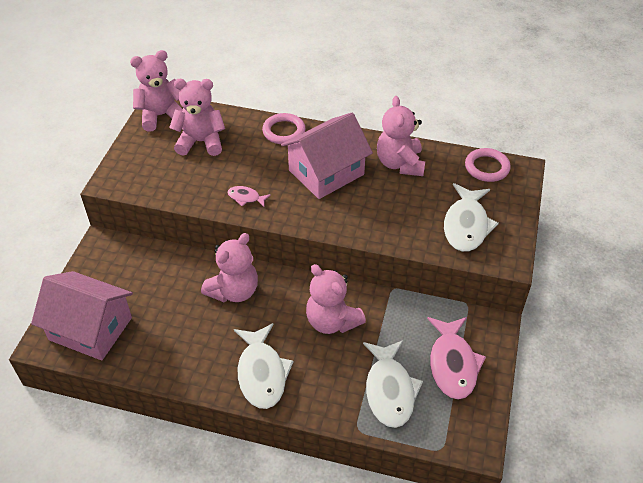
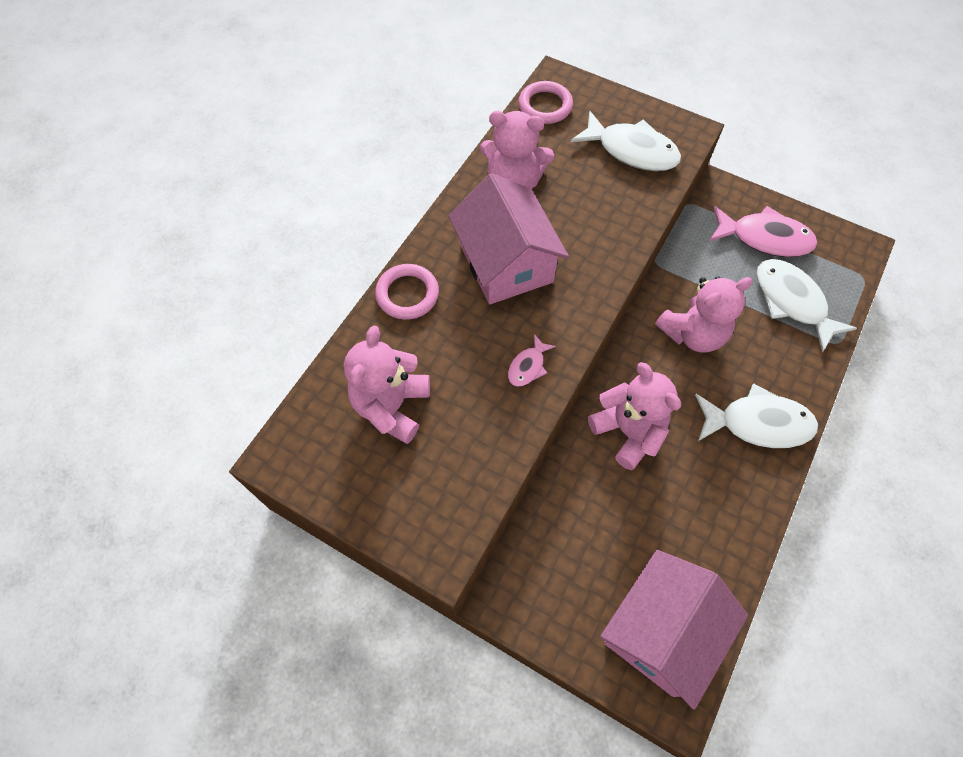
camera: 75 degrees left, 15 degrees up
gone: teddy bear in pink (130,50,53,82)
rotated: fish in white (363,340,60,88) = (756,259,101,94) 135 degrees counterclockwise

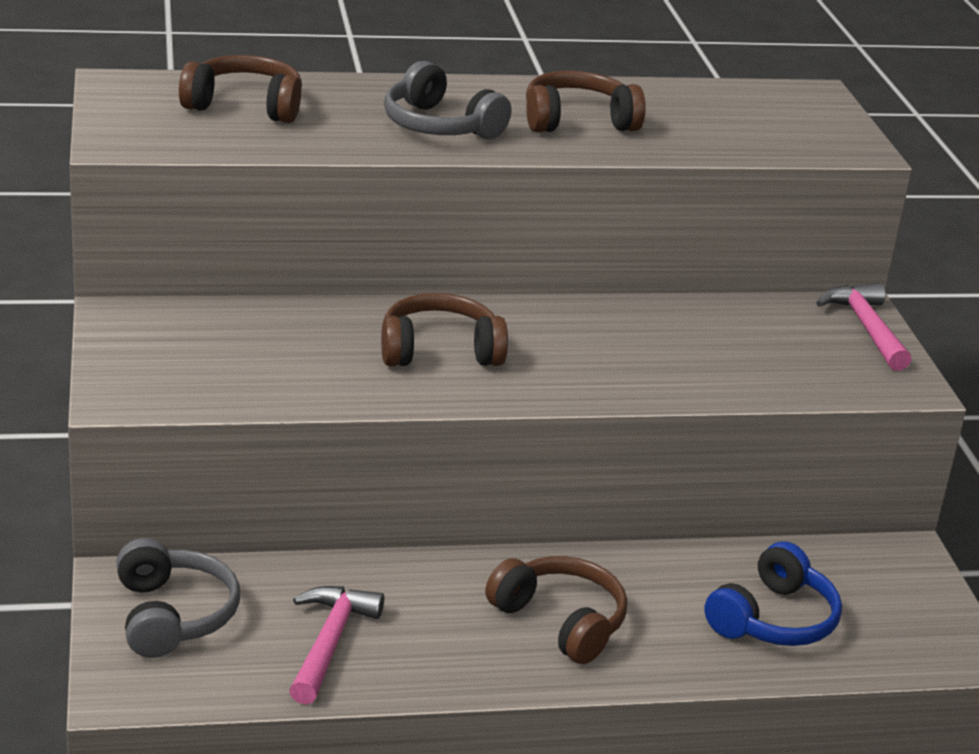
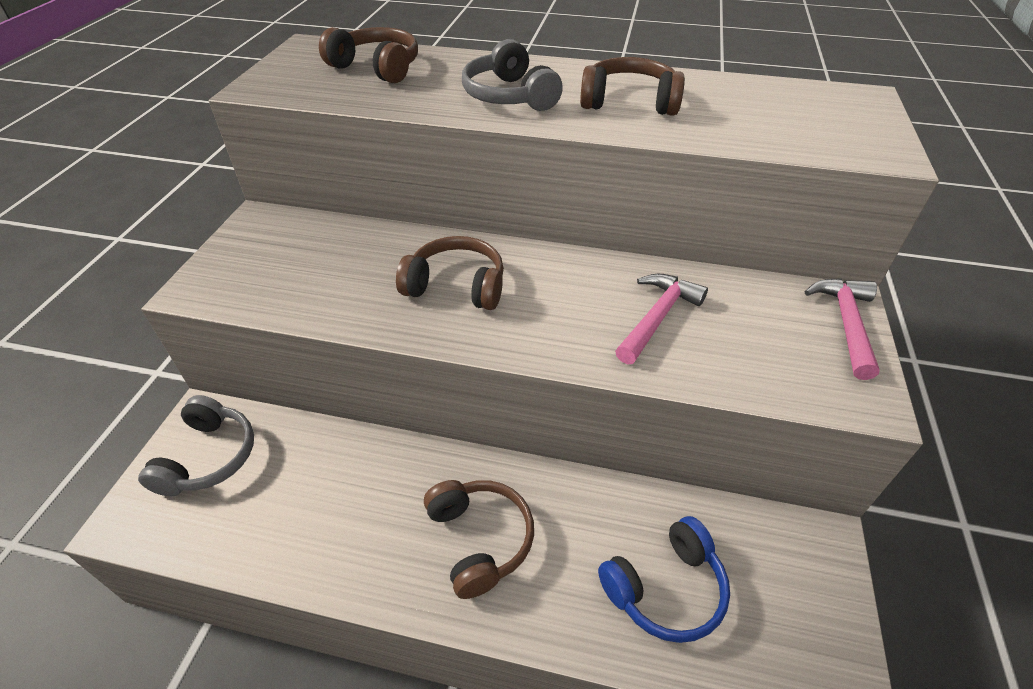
camera: 25 degrees right, 15 degrees up
shifted: hammer in pink (289,586,95,119) to (615,274,93,90)

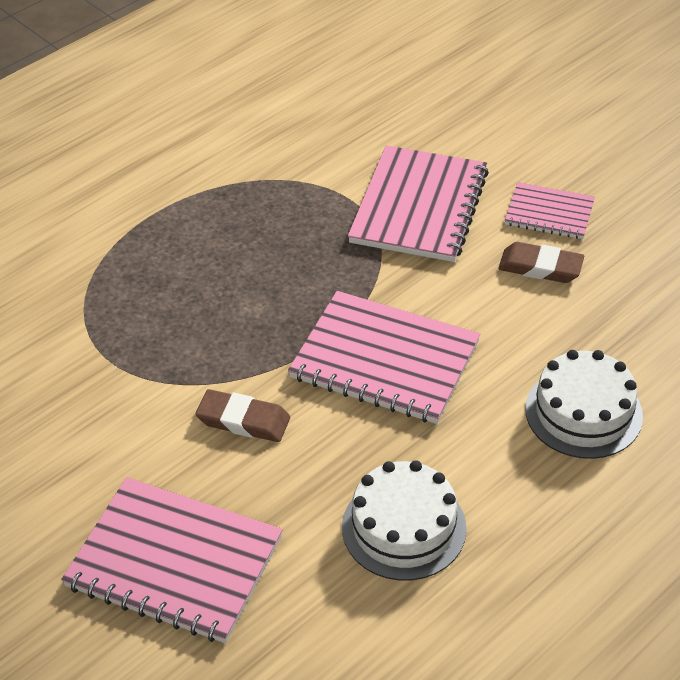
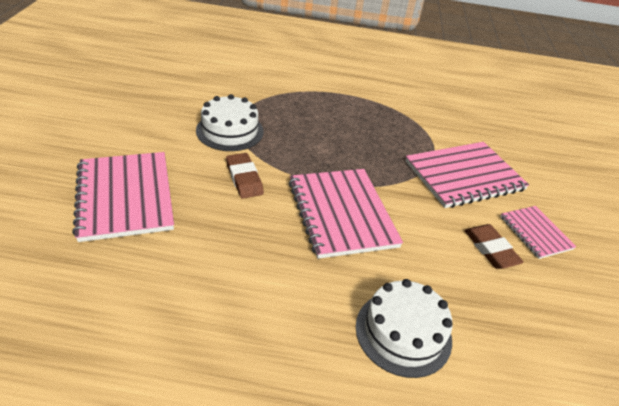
camera: 45 degrees right, 5 degrees down
shifted: cake in white (342,460,125,121) to (196,94,68,57)

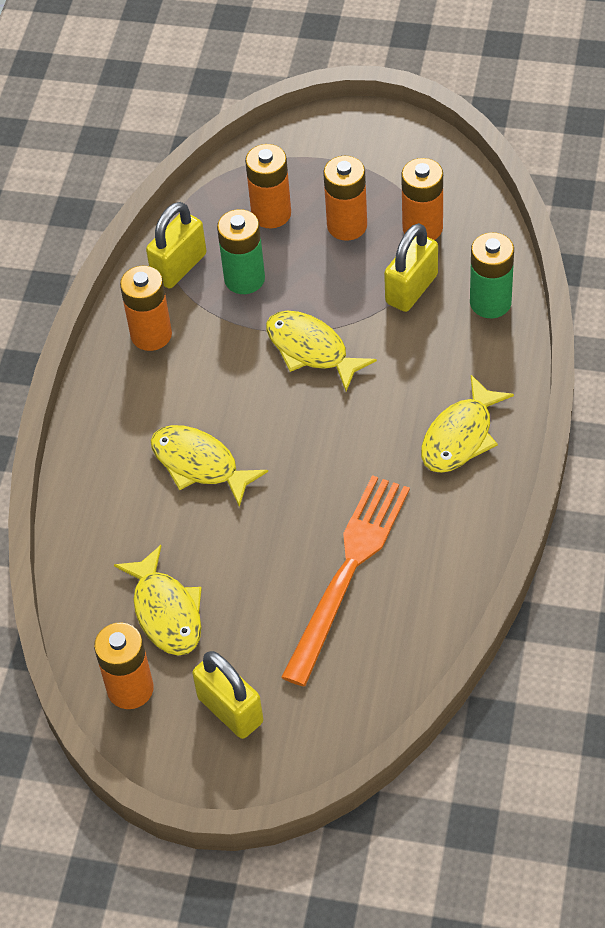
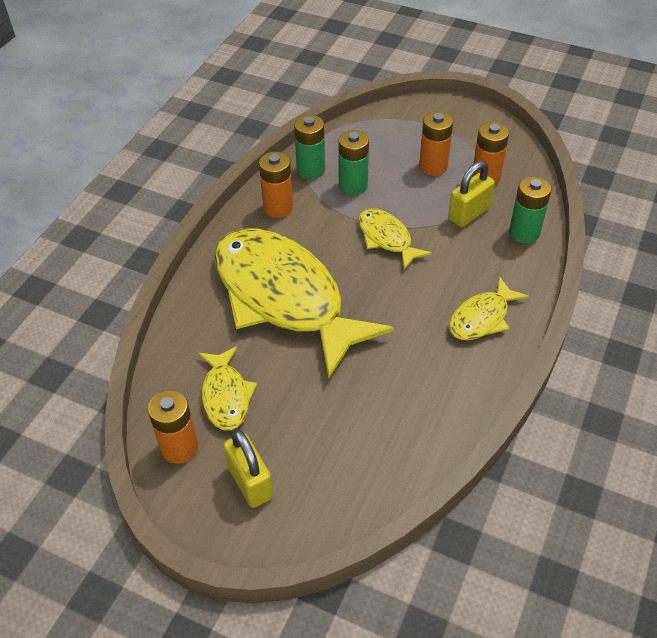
camera: 10 degrees right, 5 degrees down
gone: battery in orange (245,144,46,84); fork in orange (281,475,129,212)
swapped: padlock in yellow (146,202,61,87) to battery in green (294,115,31,64)
scaled: fish in yellow (151,425,117,82) = (214,228,180,151) x2.23

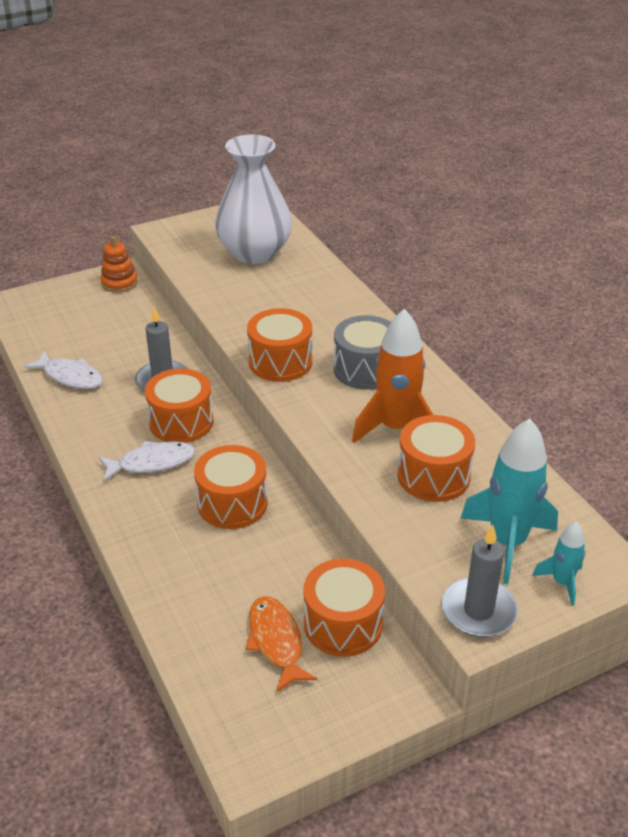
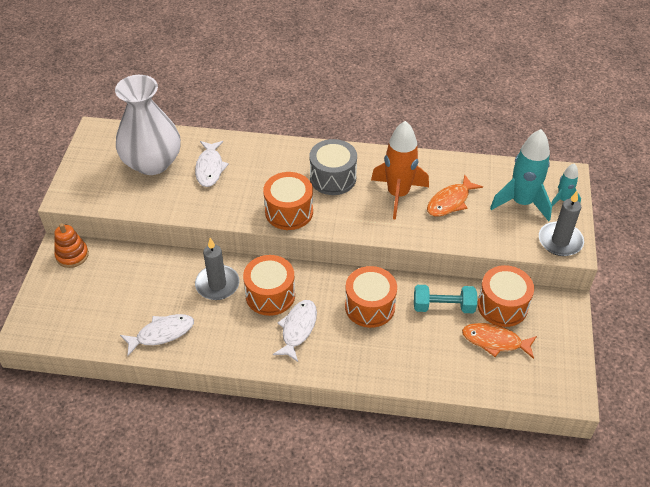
camera: 55 degrees left, 10 degrees up
new: fish in white (195,141,34,46); dumbbell in turquoise (414,285,63,28)
swapped: drum in orange (397,415,78,87) to fish in orange (427,174,56,43)

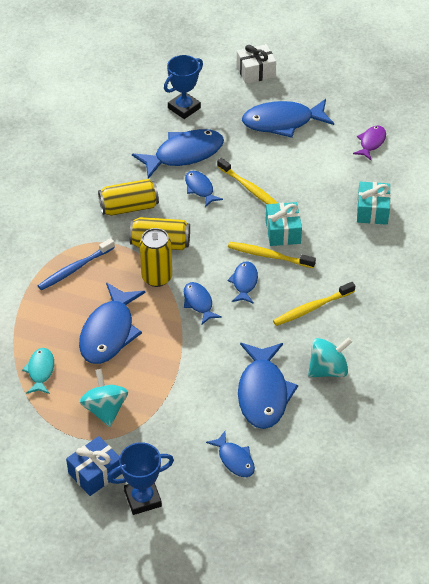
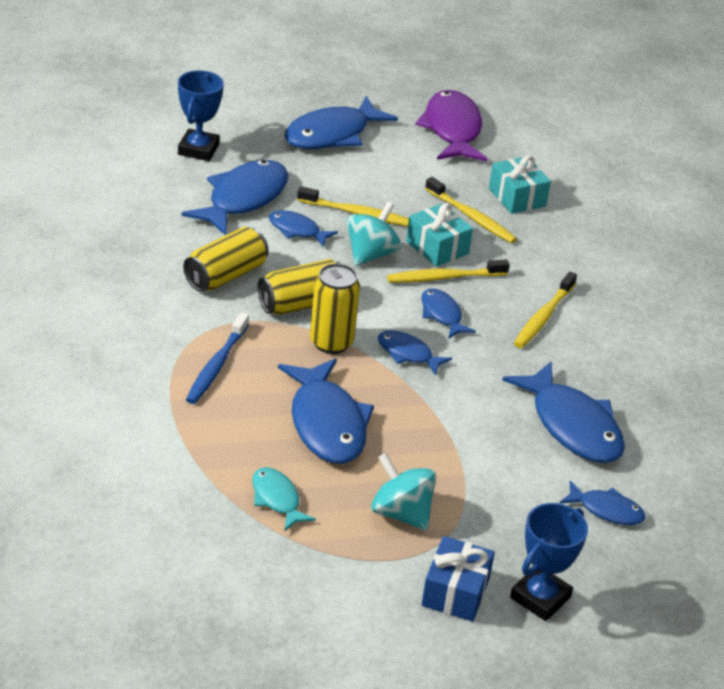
camera: 35 degrees left, 10 degrees down
gone: gift in white (237,44,39,40)
new: toothbrush in yellow (425,177,92,66)
shifted: spinning top in turquoise (308,337,45,40) to (346,202,55,64)
scaled: fish in purple (353,125,33,35) = (415,90,73,71) x1.88

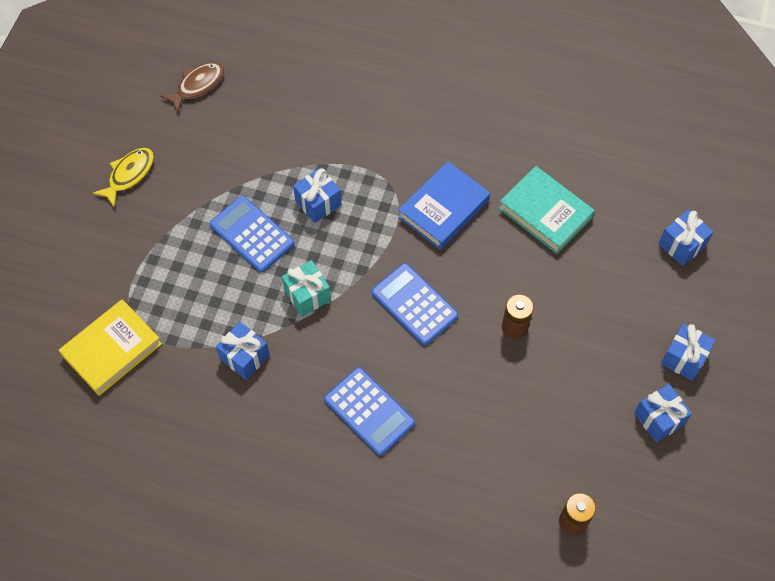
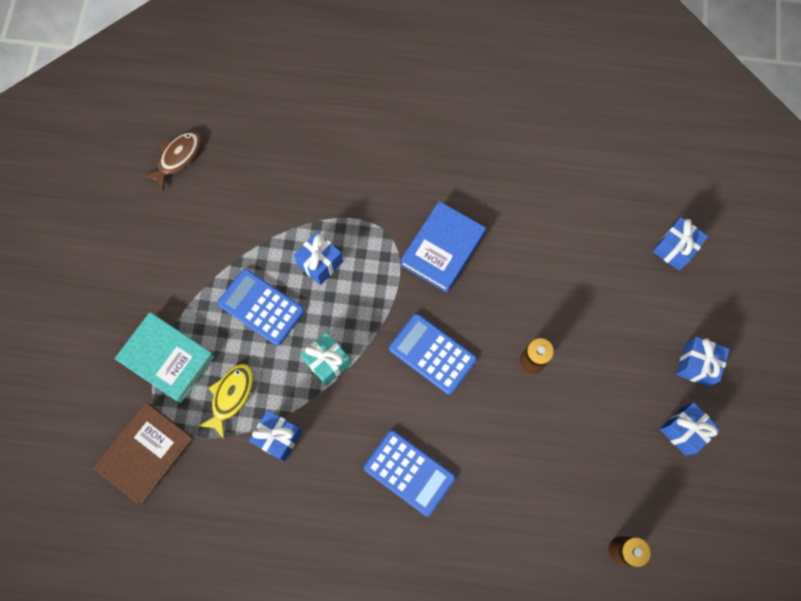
camera: 10 degrees left, 10 degrees up
shifted: fish in yellow (93,148,61,59) to (199,364,54,74); book in turquoise (499,166,96,88) to (114,312,101,91)
repainted: book in yellow (59,299,103,97) to book in brown (93,402,102,102)

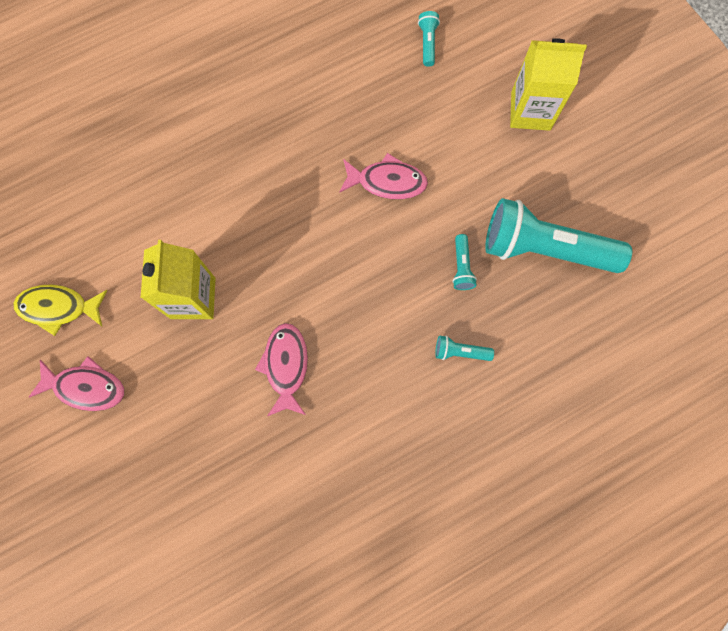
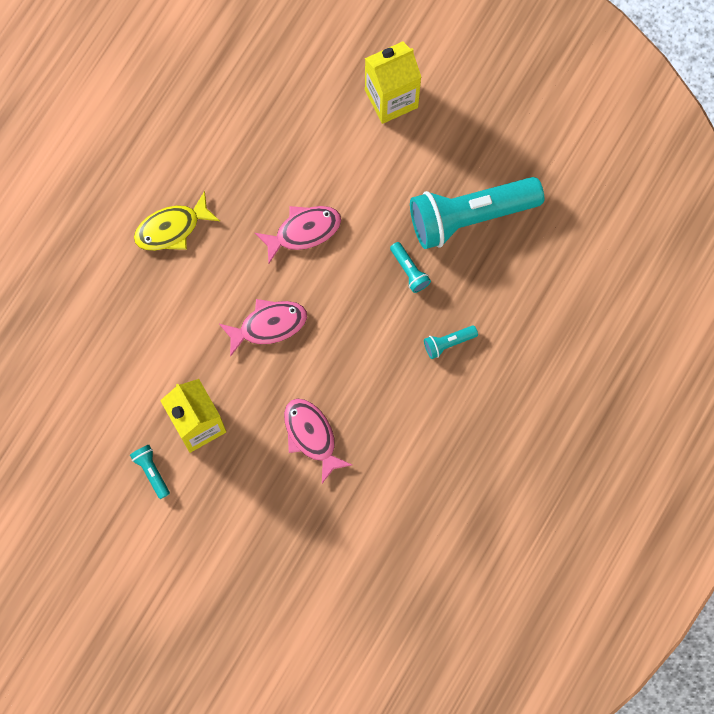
camera: 30 degrees left, 0 degrees up
shifted: fish in yellow (13,284,95,52) to (134,191,86,60); fish in pink (29,356,95,55) to (219,299,88,58); flashlight in turquoise (418,11,22,56) to (130,445,40,54)

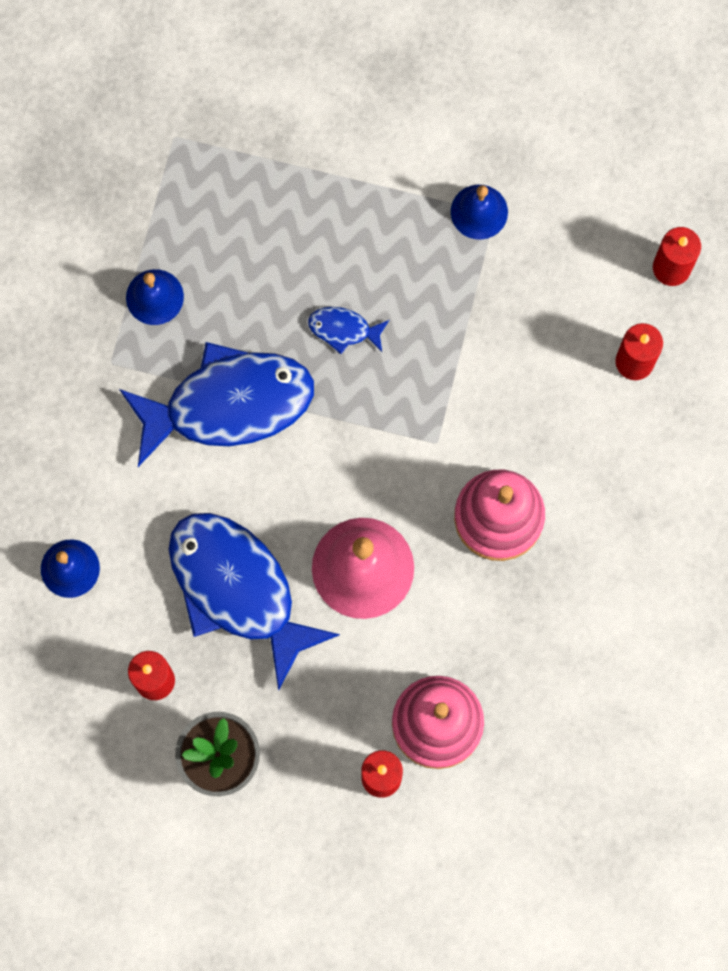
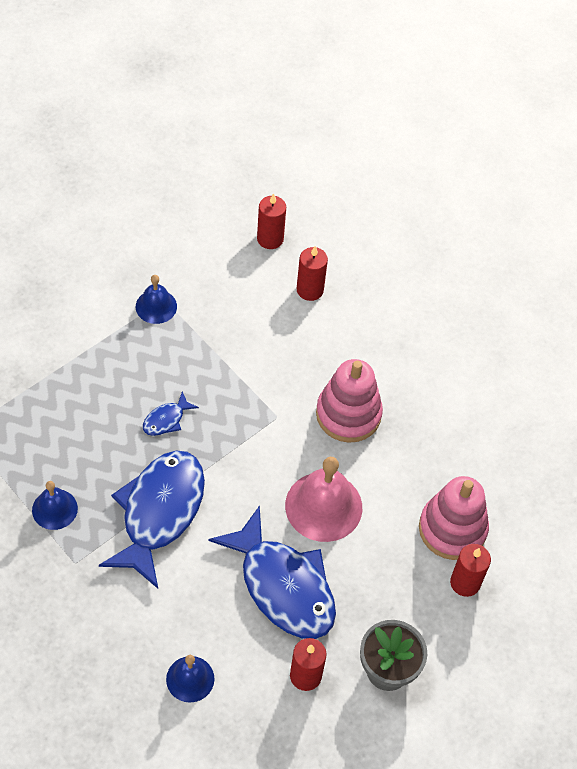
camera: 60 degrees left, 20 degrees down
rotated: fish in blue (168,513,172,178) = (209,505,127,134) 120 degrees counterclockwise

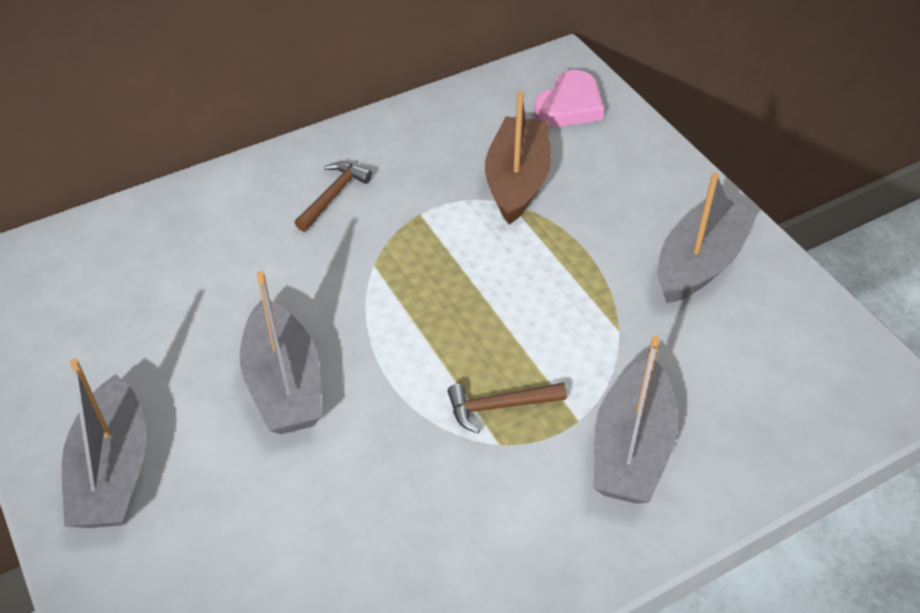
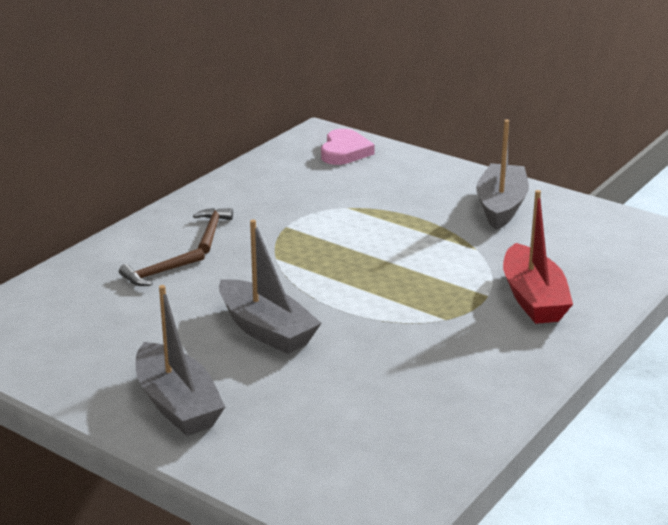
camera: 25 degrees left, 20 degrees down
gone: boat in brown (485,91,66,133)
shifted: hammer in brown (448,383,119,50) to (119,248,86,38)
repainted: boat in grey (594,335,84,169) to boat in red (503,190,70,134)

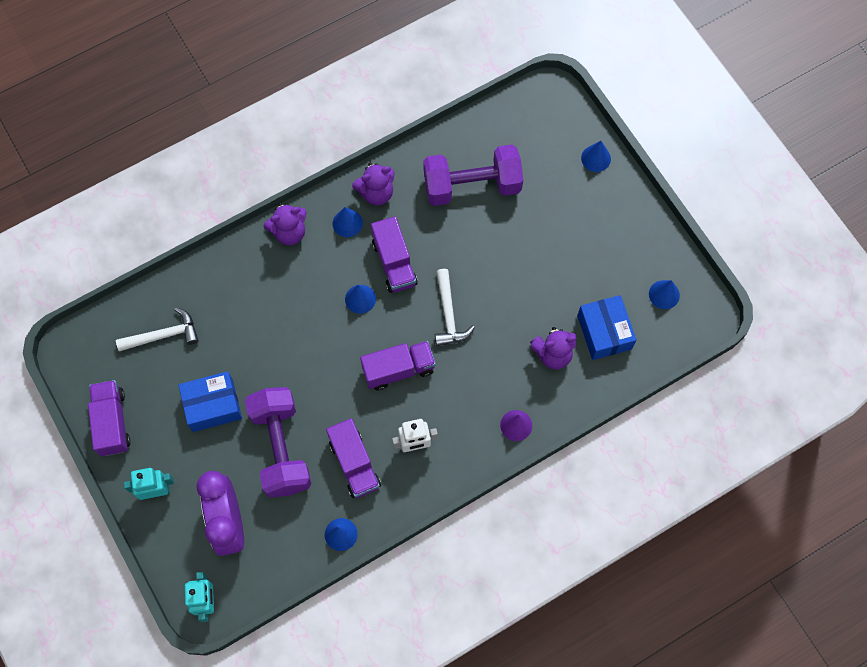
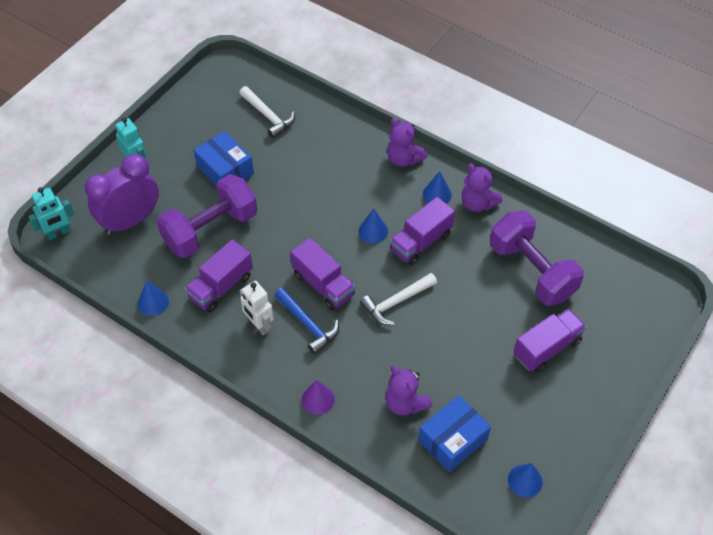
camera: 65 degrees right, 15 degrees down
gone: cone in blue (581,141,30,31)
new: hammer in blue (274,288,65,67)
shifted: truck in purple (88,380,43,76) to (514,309,72,63)

